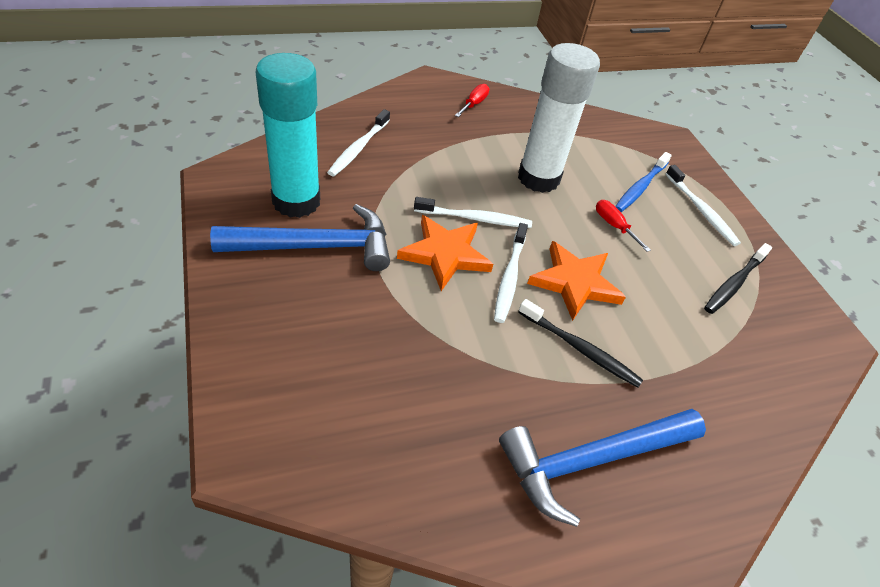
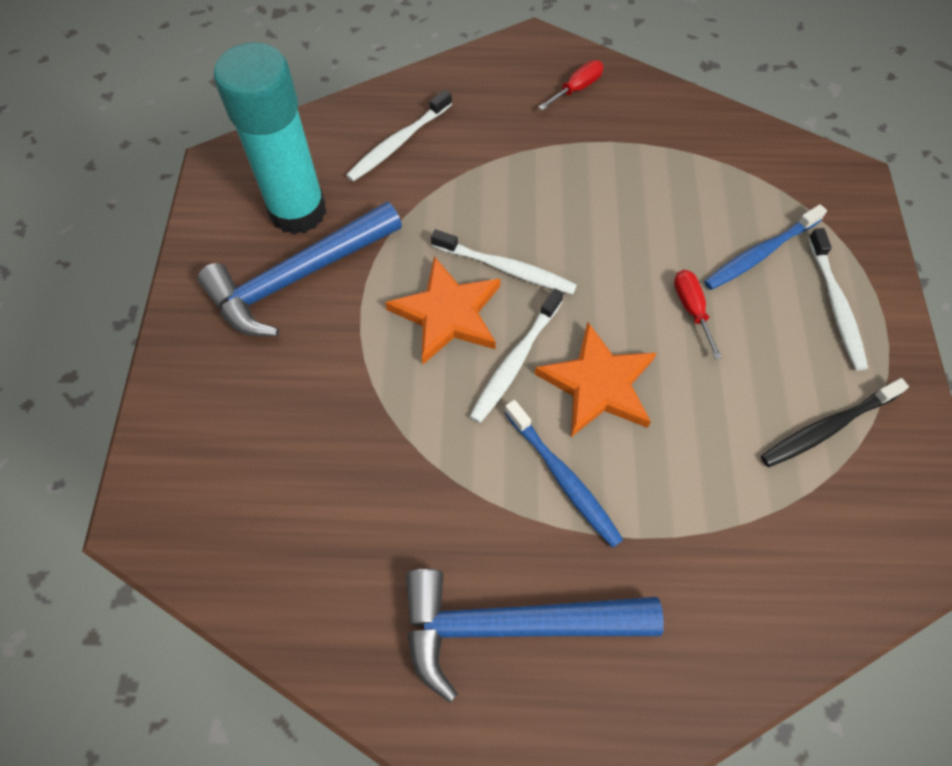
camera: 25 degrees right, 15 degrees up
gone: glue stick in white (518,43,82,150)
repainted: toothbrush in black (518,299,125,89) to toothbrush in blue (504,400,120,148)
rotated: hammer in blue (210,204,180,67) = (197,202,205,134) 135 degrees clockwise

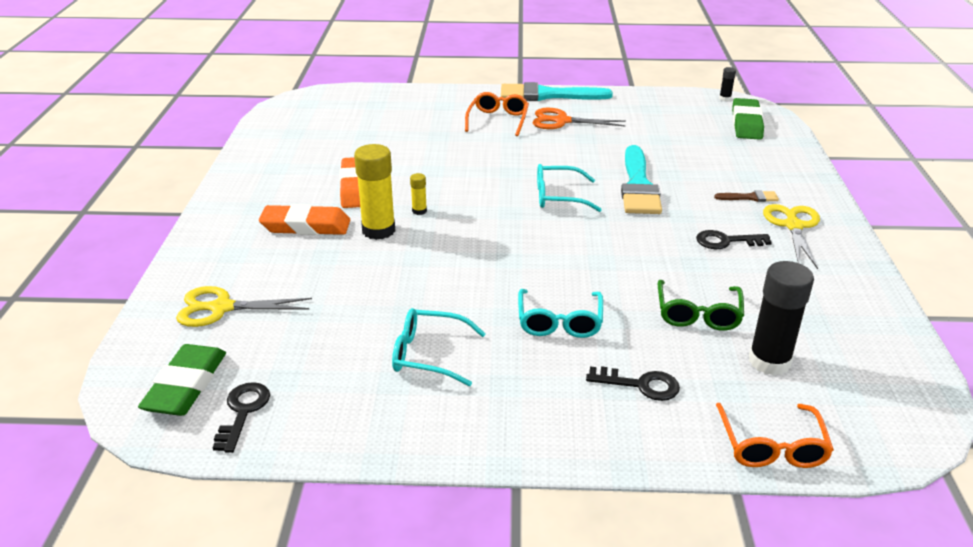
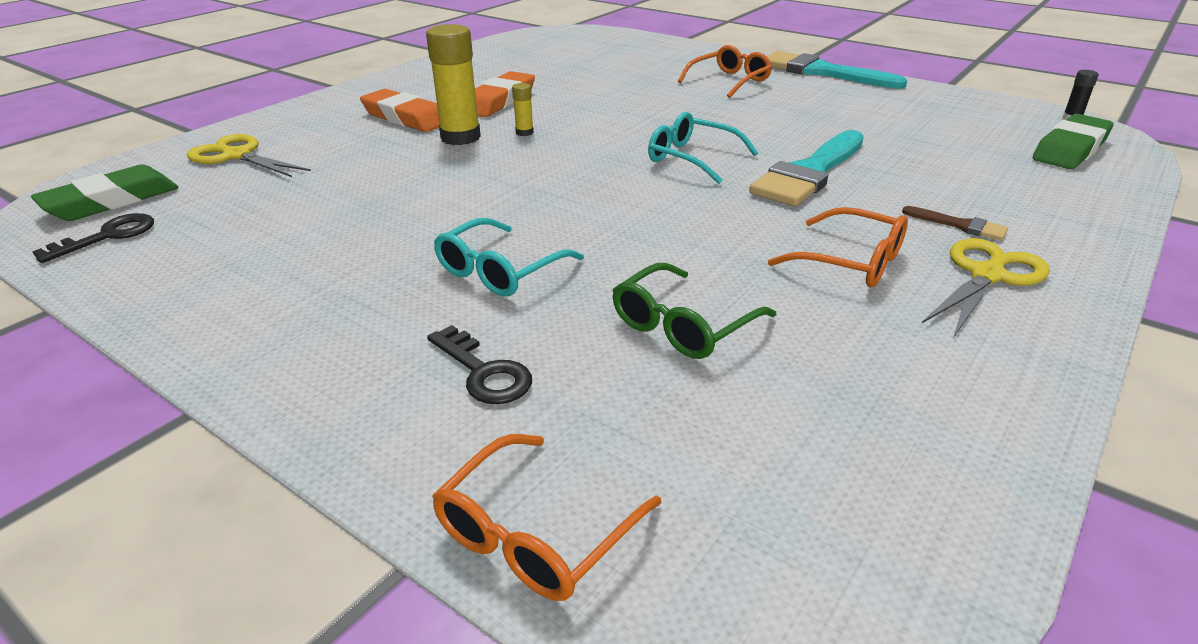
camera: 35 degrees right, 0 degrees up
gone: glasses in turquoise (392,308,94,78); scissors in orange (533,108,93,21); glue stick in black (749,261,65,114)
swapped: key in black (696,230,76,19) to glasses in orange (768,207,140,80)

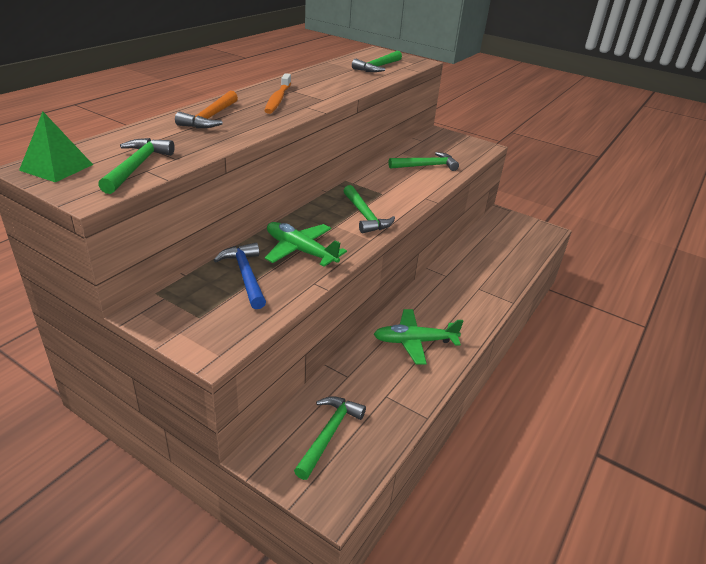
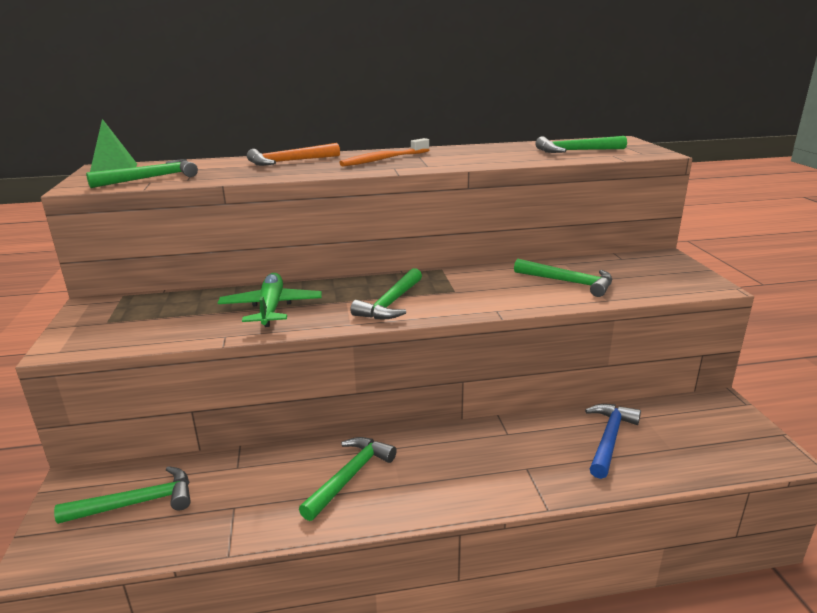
camera: 50 degrees right, 10 degrees down
shifted: hammer in blue (214,243,52,66) to (585,404,56,75)
swapped: plane in green (374,309,90,56) to hammer in green (299,437,98,84)

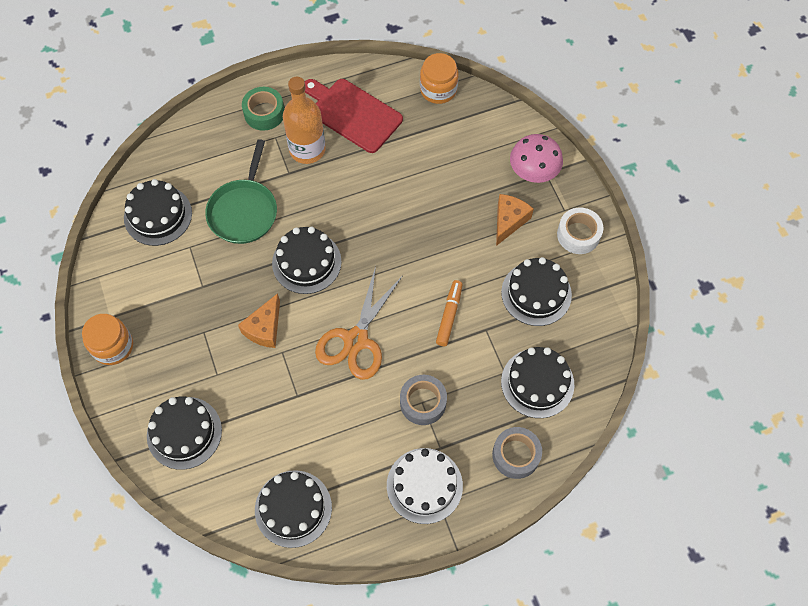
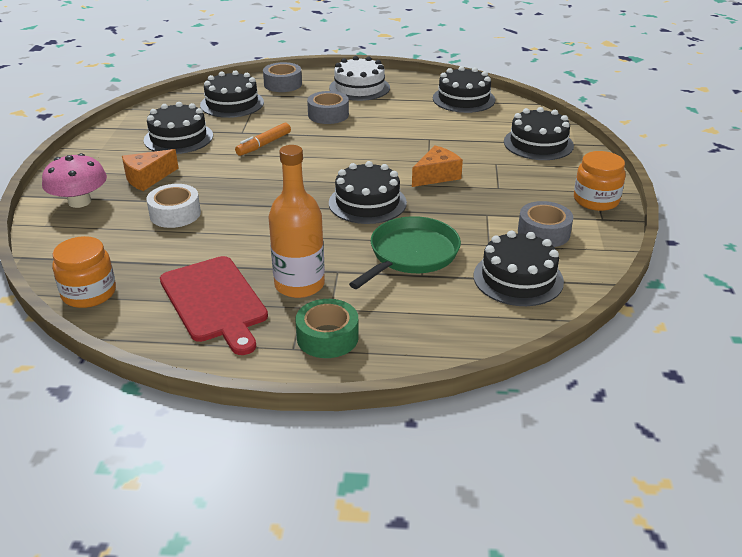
camera: 155 degrees left, 30 degrees down
gone: scissors in orange (315,266,87,114)
new: tape in grey (518,201,55,46)
shifted: tape in white (557,207,46,47) to (146,184,55,44)

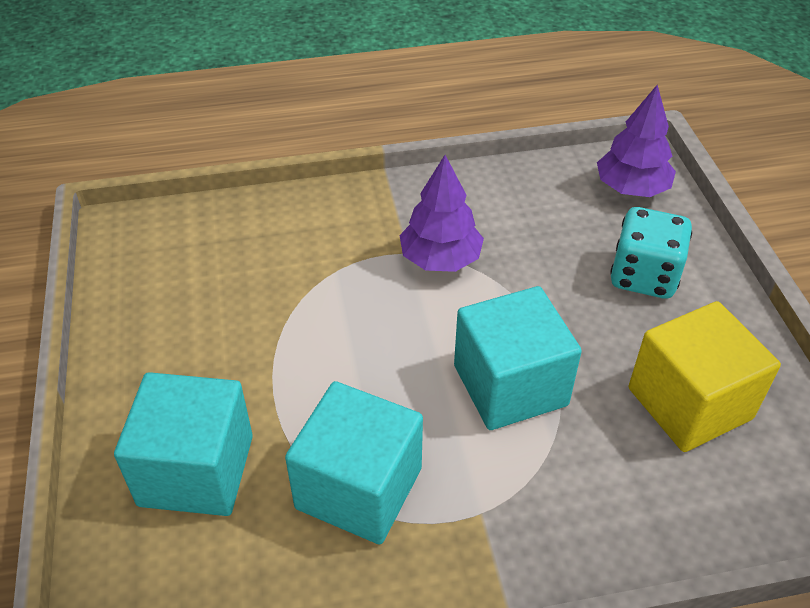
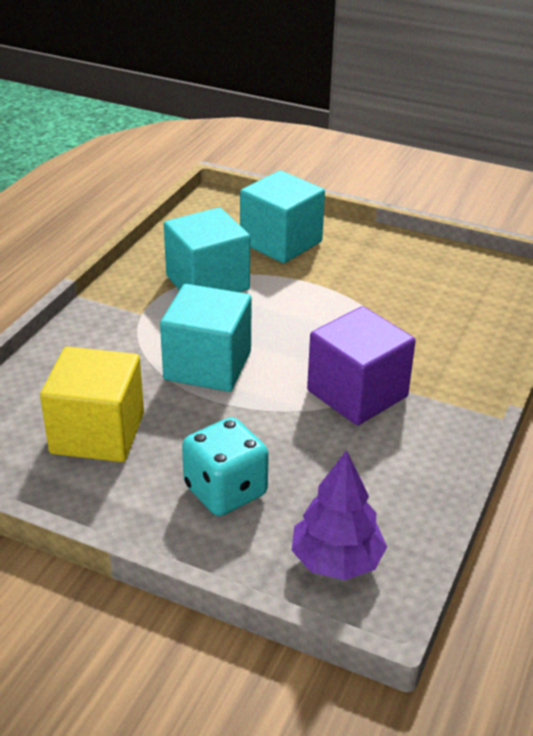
camera: 125 degrees right, 10 degrees down
swapped: tree in purple (400,155,84,117) to cube in purple (307,306,109,119)

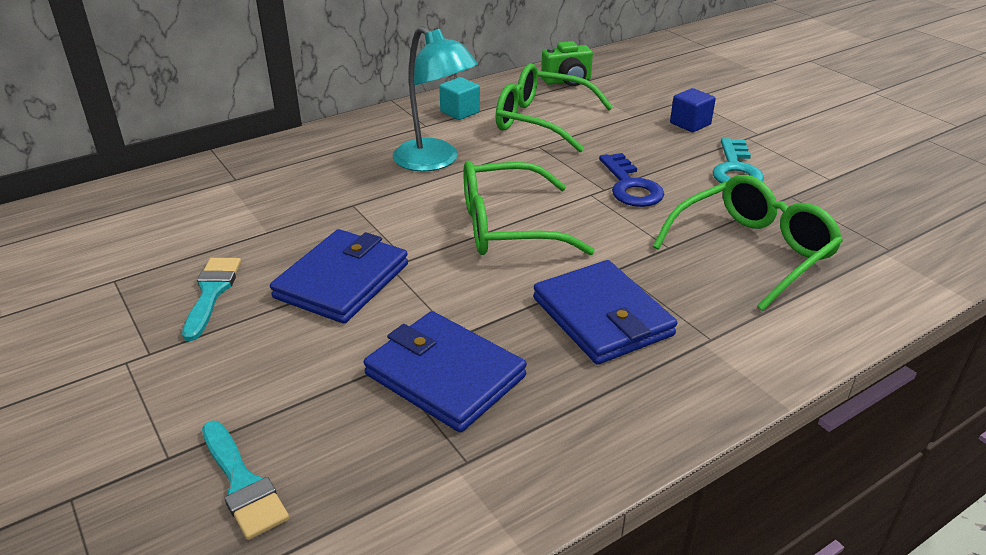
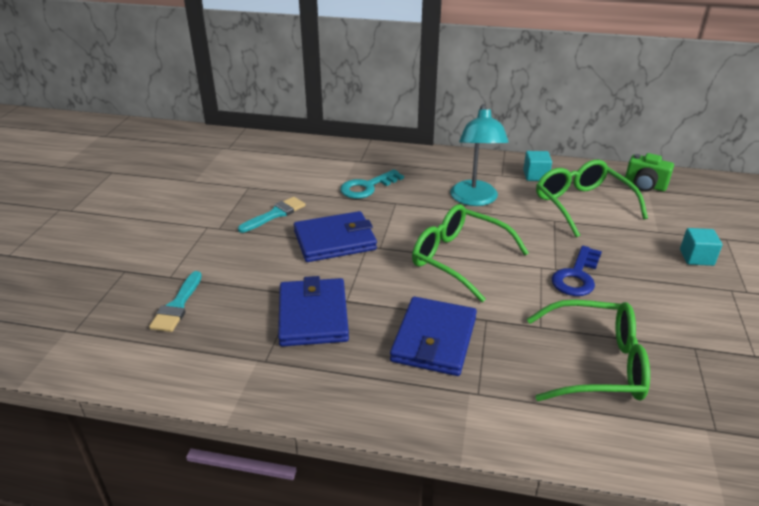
camera: 45 degrees right, 0 degrees up
shifted: key in turquoise (713,138,51,45) to (340,169,64,30)
repainted: cube in blue (670,88,46,44) to cube in turquoise (680,228,42,38)

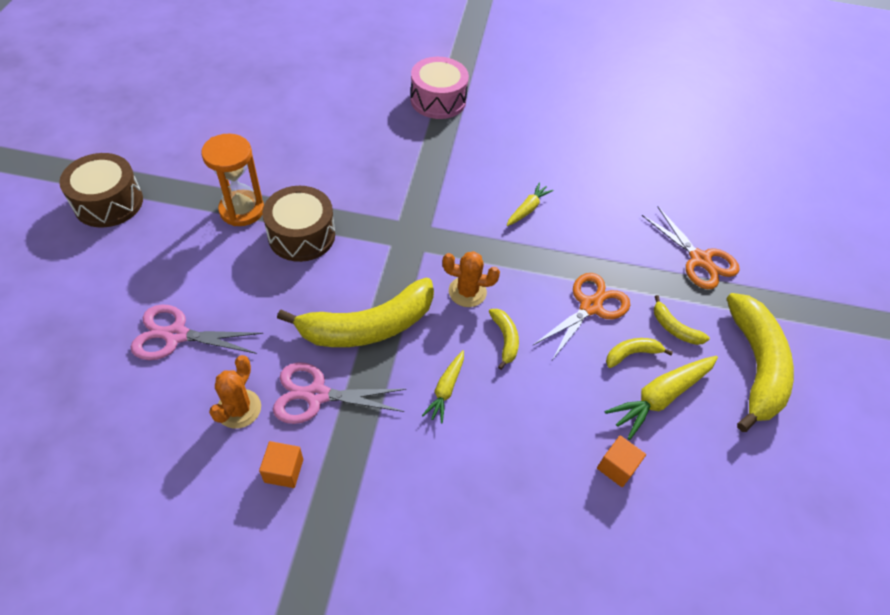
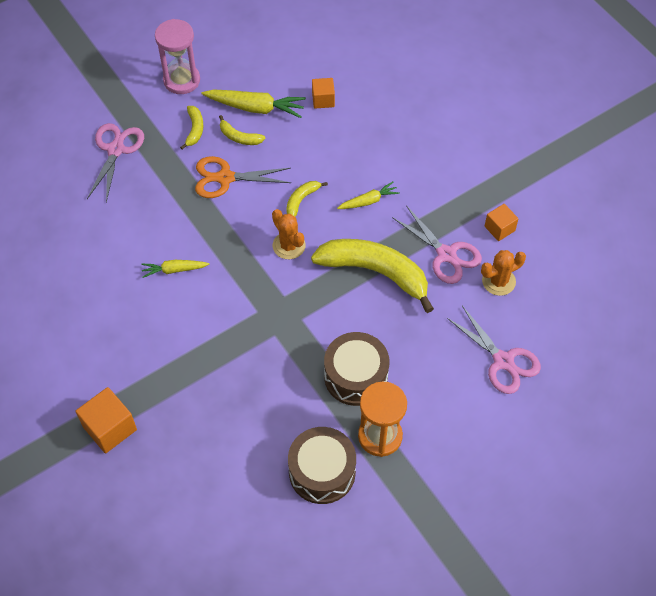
camera: 130 degrees left, 5 degrees up
shifted: drum in brown (59,153,84,75) to (288,427,68,77)
swapped: drum in pink (411,57,58,62) to cube in orange (76,387,61,66); banana in yellow (727,293,67,139) to hourglass in pink (155,19,45,75)
repainted: scissors in orange (642,206,98,83) to scissors in pink (87,123,57,79)

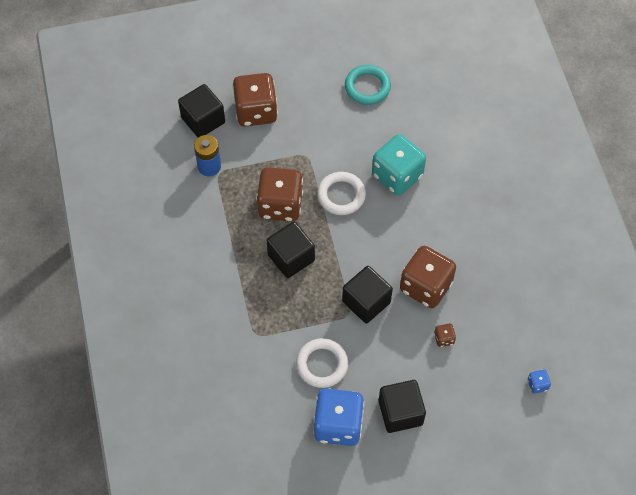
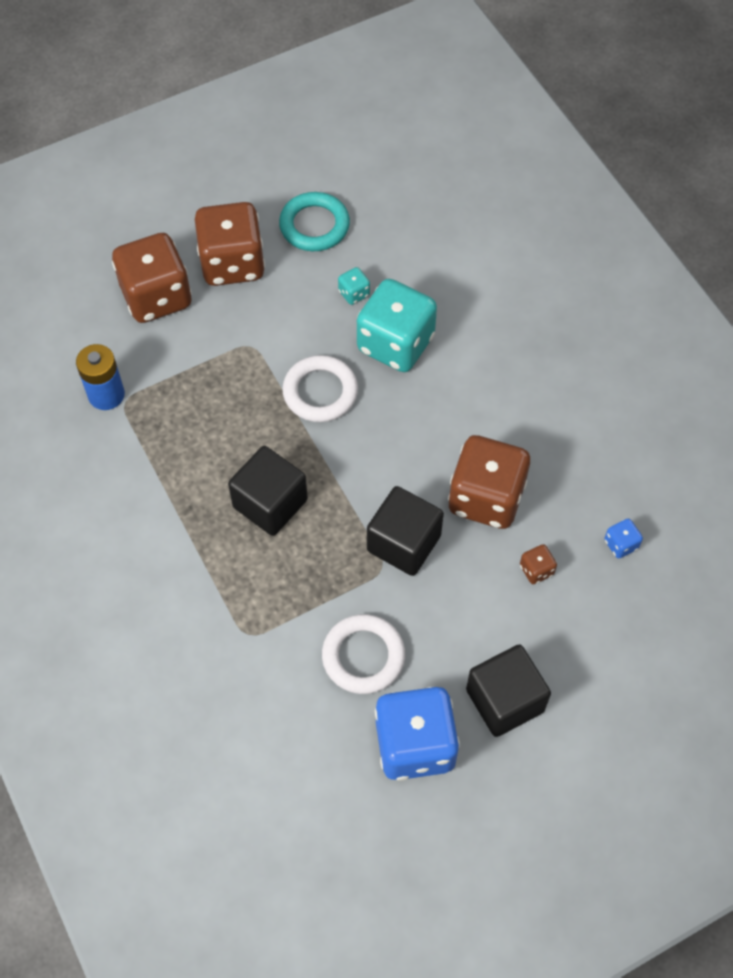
camera: 15 degrees left, 0 degrees up
gone: cube in black (178,84,47,53)
new: dice in turquoise (338,267,32,38)
shifted: dice in brown (256,167,47,55) to (195,202,70,84); dice in blue (527,369,24,25) to (604,519,39,39)

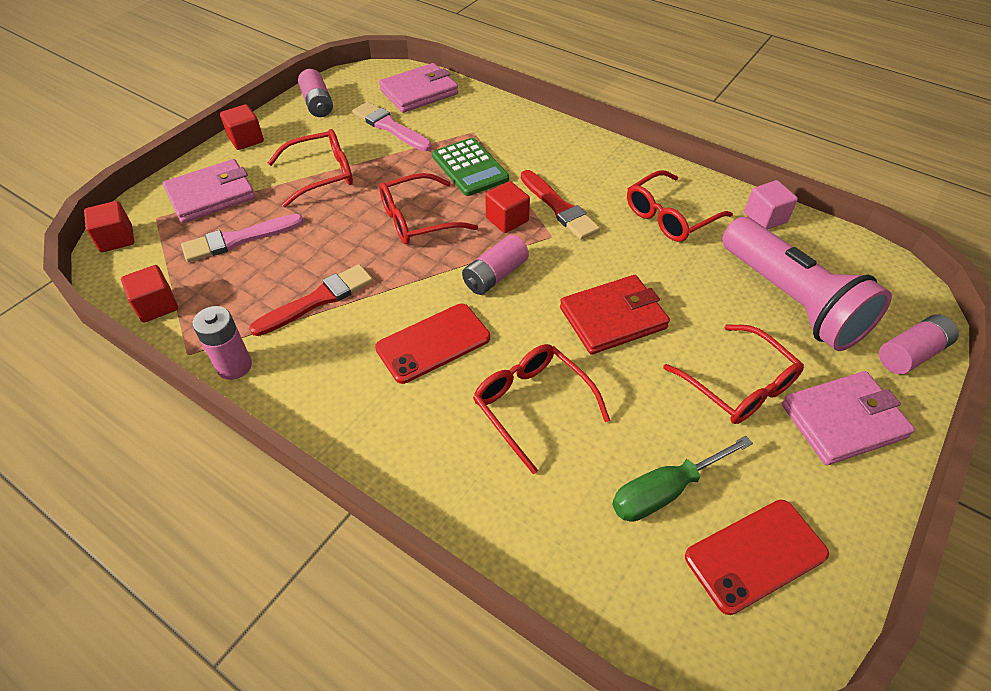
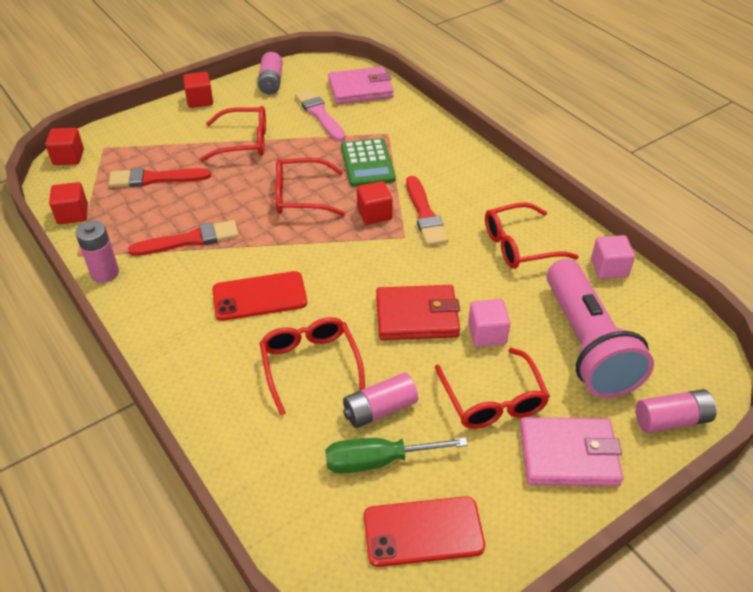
camera: 20 degrees right, 5 degrees down
gone: wallet in pink (163,159,93,64)
new: cube in pink (468,299,42,48)
shifted: battery in pink (462,235,67,60) to (343,373,75,55)
repainted: brush in pink (181,214,123,48) to brush in red (108,168,103,19)

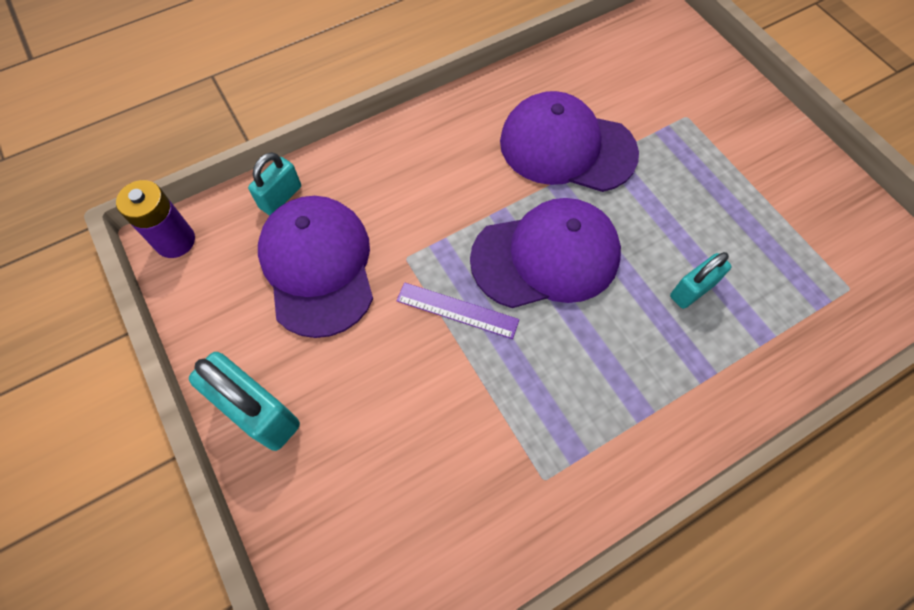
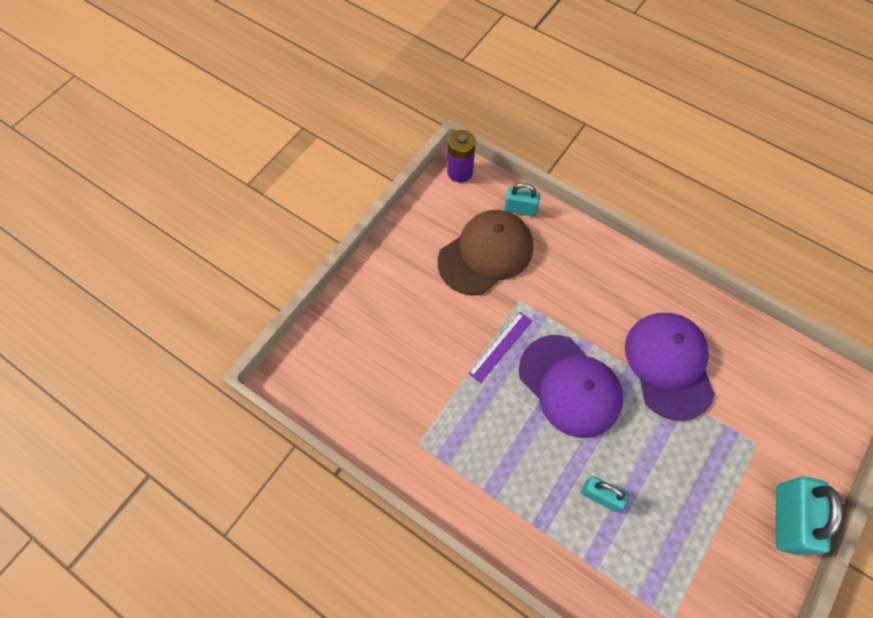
camera: 65 degrees right, 0 degrees up
shifted: padlock in turquoise (189,352,111,99) to (776,476,67,80)
repainted: cap in purple (258,196,115,142) to cap in brown (438,210,95,85)
rotated: ruler in purple (396,282,123,57) = (468,312,64,71) 45 degrees clockwise

